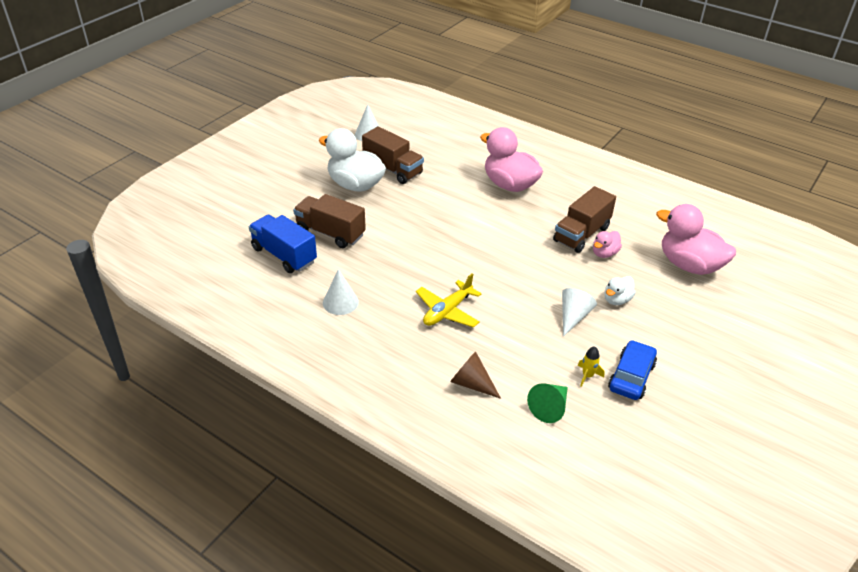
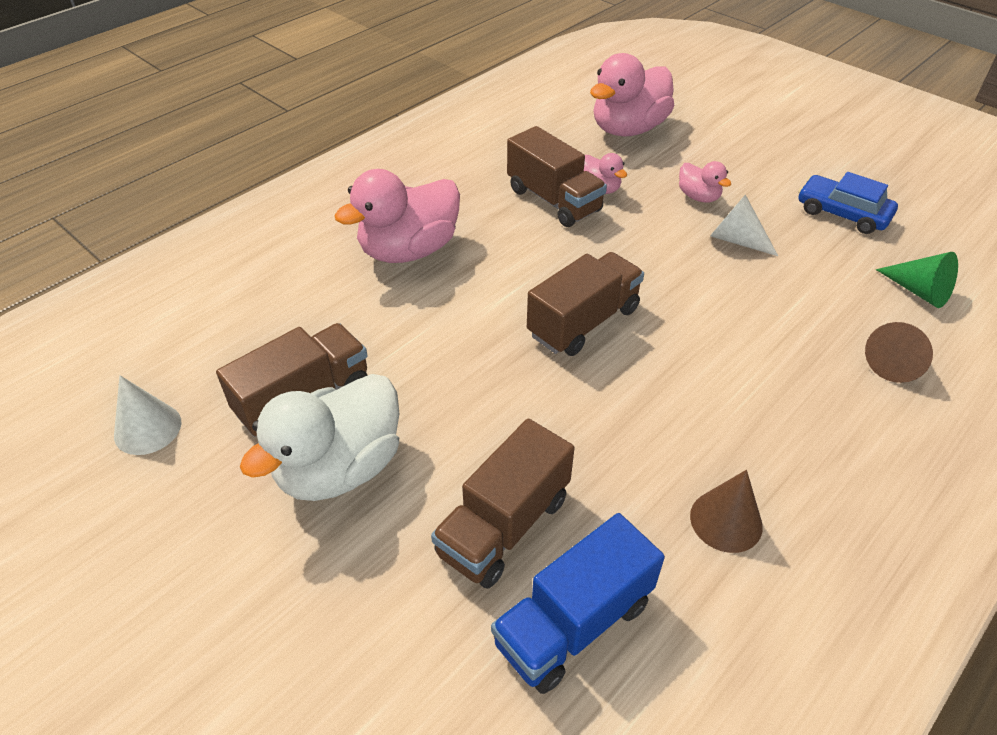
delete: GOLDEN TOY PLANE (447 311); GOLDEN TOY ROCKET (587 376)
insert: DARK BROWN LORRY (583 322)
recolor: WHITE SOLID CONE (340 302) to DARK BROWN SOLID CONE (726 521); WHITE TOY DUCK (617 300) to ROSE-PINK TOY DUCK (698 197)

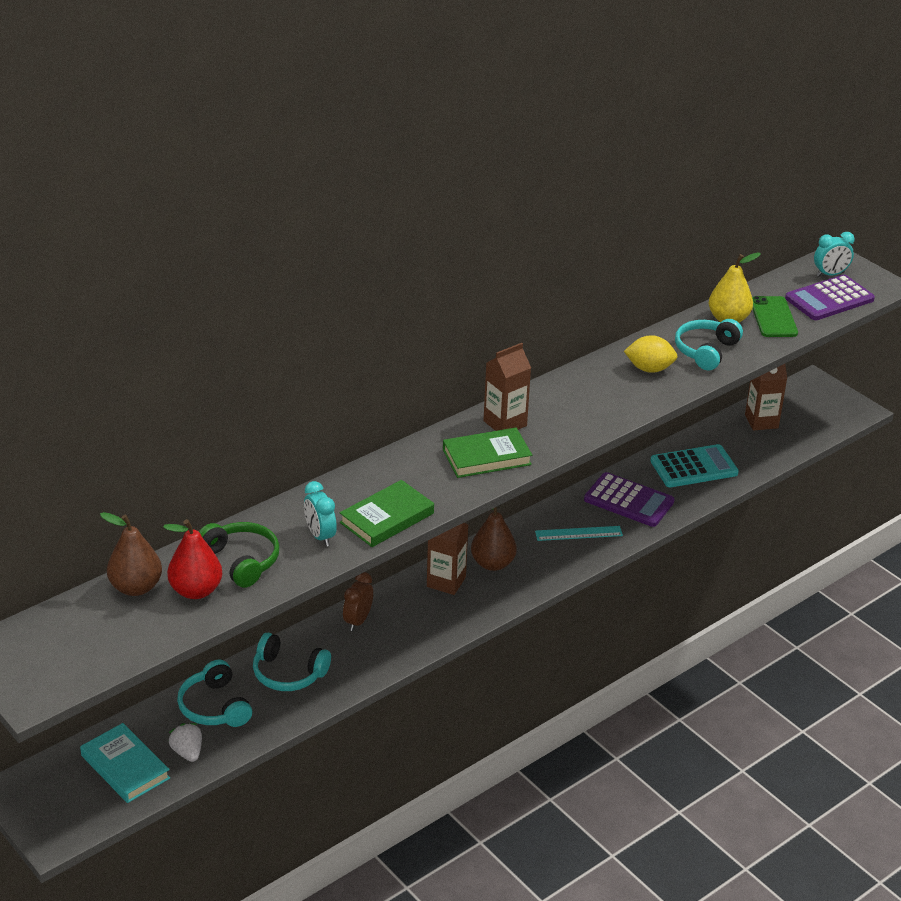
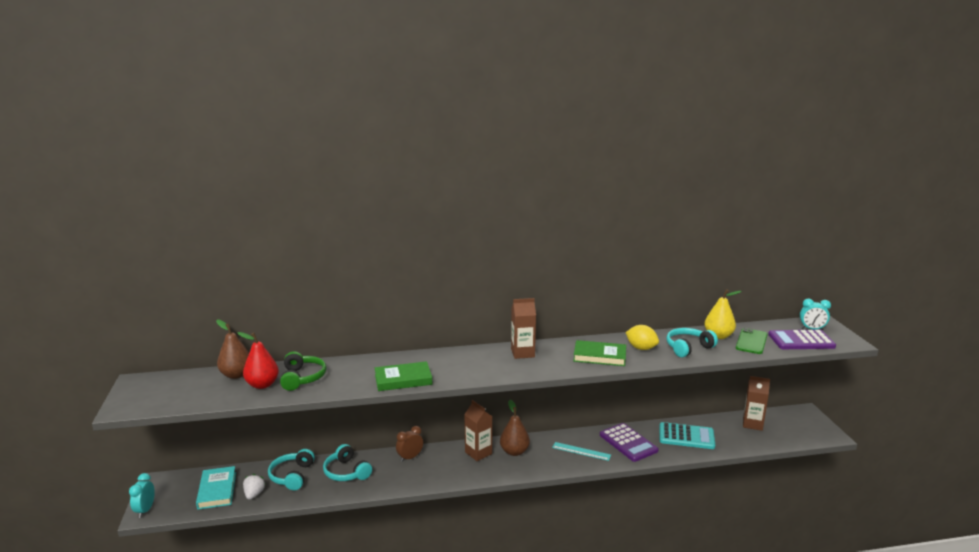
move: TEAL ALARM CLOCK (320 536) to (145 510); EMERALD HARDCOVER (486 457) to (599 356)

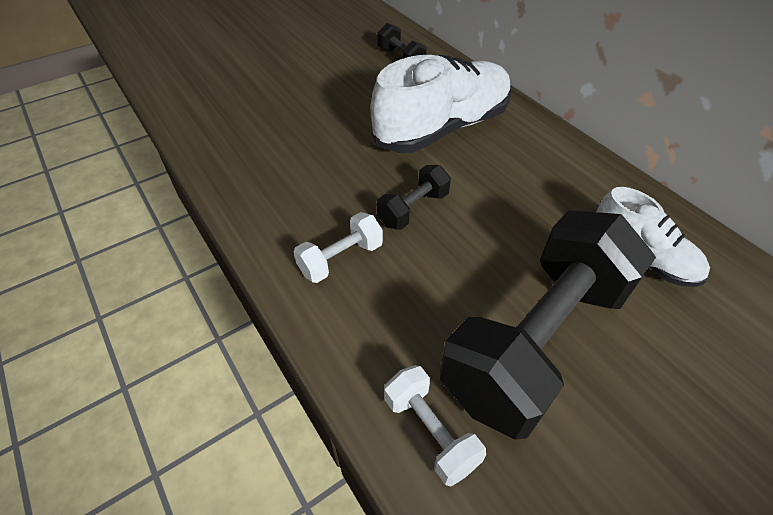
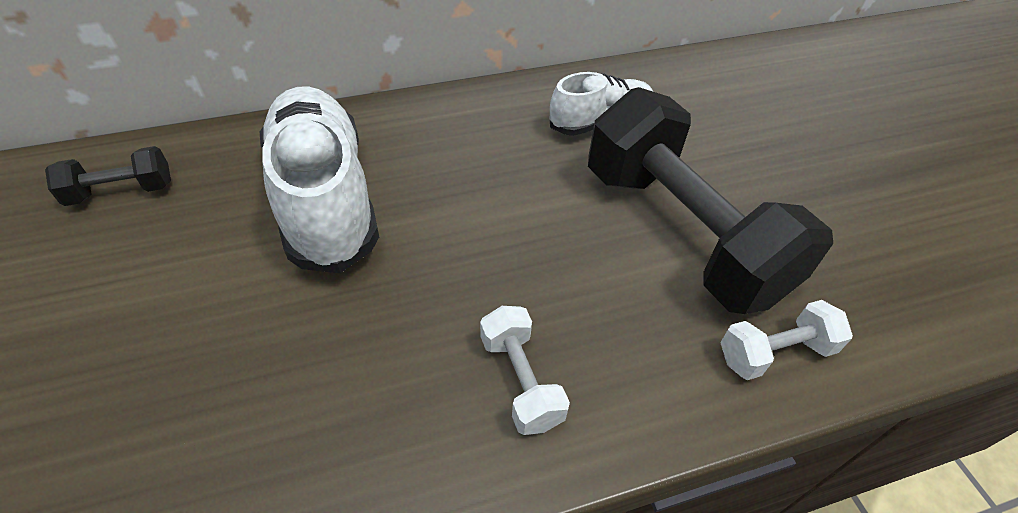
delete: BLACK DUMBBELL (413 209)

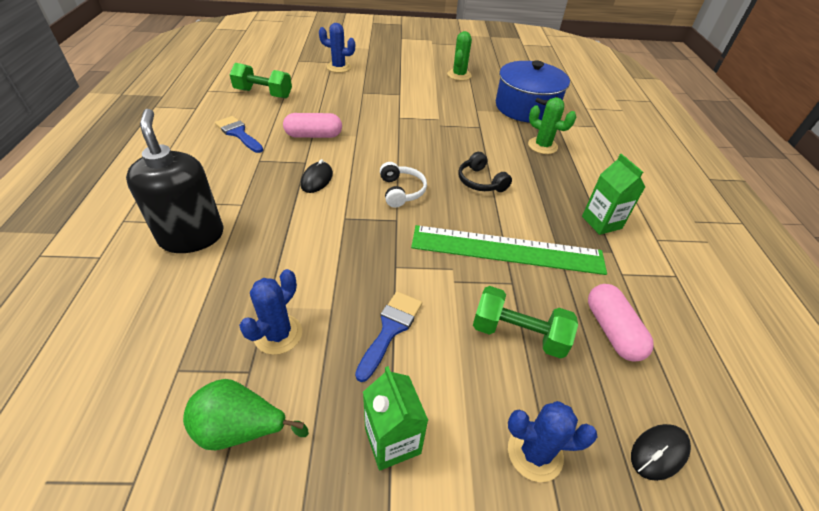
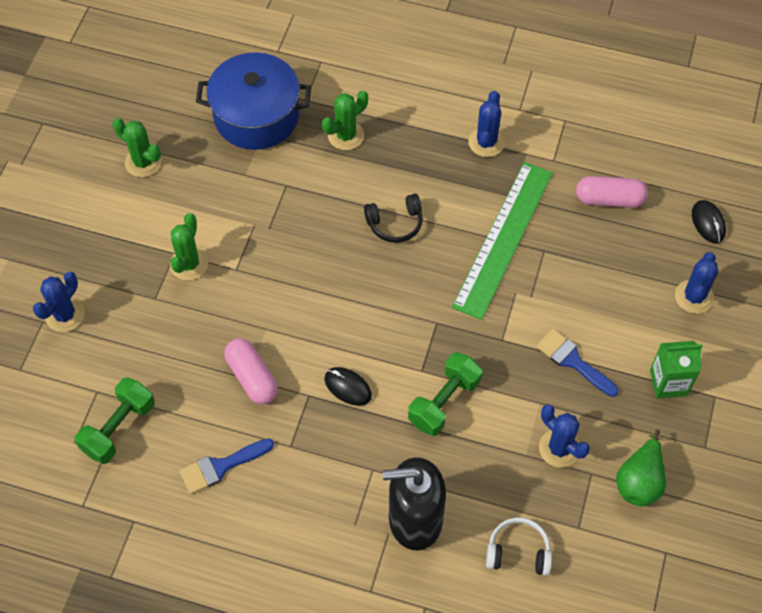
insert: EMERALD PRICKLY PLANT (189 264)
move: WHITE HEADPHONES (401 191) to (518 551); EMERALD DUMBBELL (518 334) to (444 402)
replace: EMERALD MILK CARTON (601 222) to ROYAL BLUE PRICKLY PLANT (486 142)
rotate: ROSE-PINK PILL SHAPE (314 135) = (252 377) 45 degrees counterclockwise

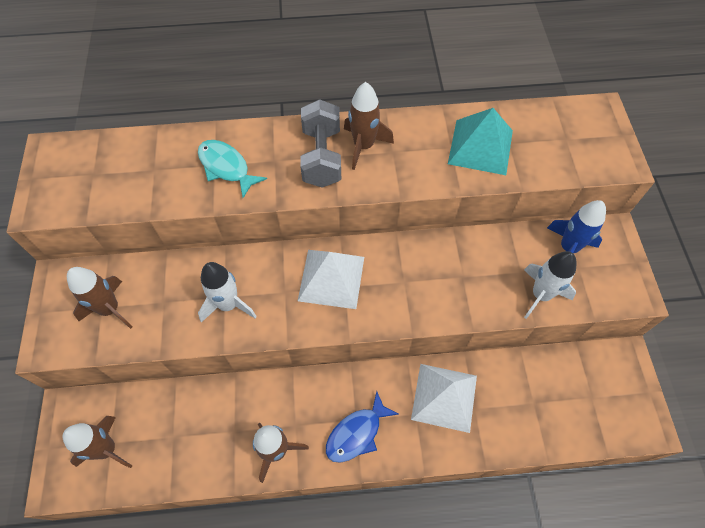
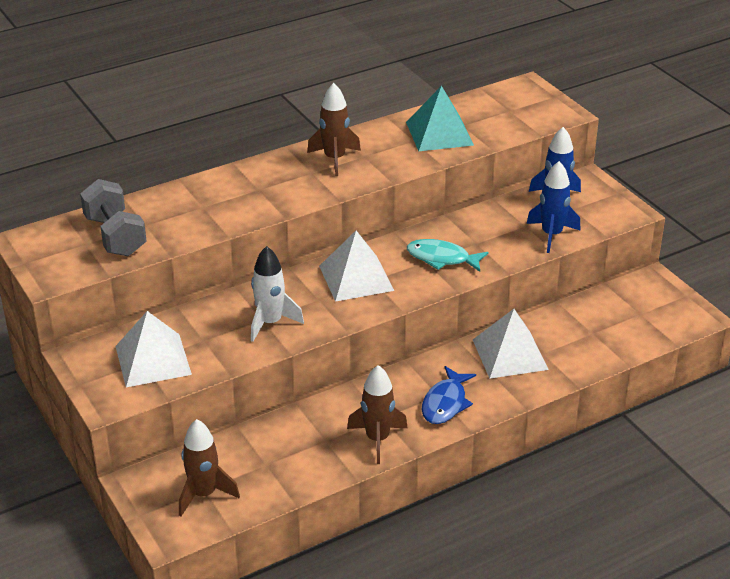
move: TEAL TOY FISH (226 167) to (442 258); ASH-GREY DUMBBELL (322 157) to (115 236)
replace: DARK BROWN TOY ROCKET (110 309) to WHITE SOLID PYRAMID (153 360)
recolor: WHITE TOY ROCKET (540 295) to ROYAL BLUE TOY ROCKET (551 235)

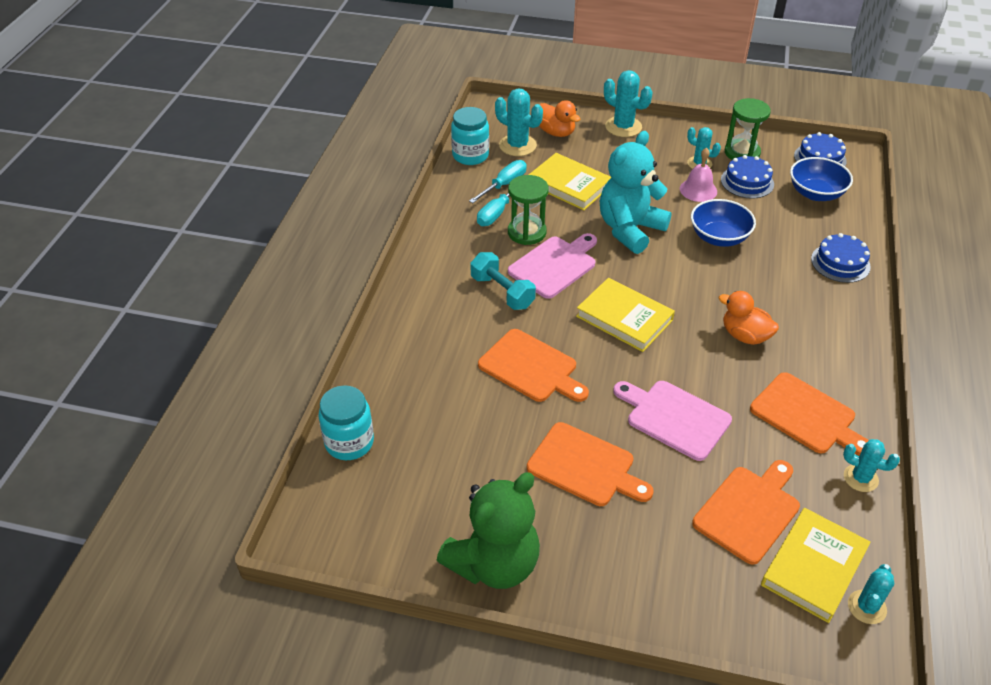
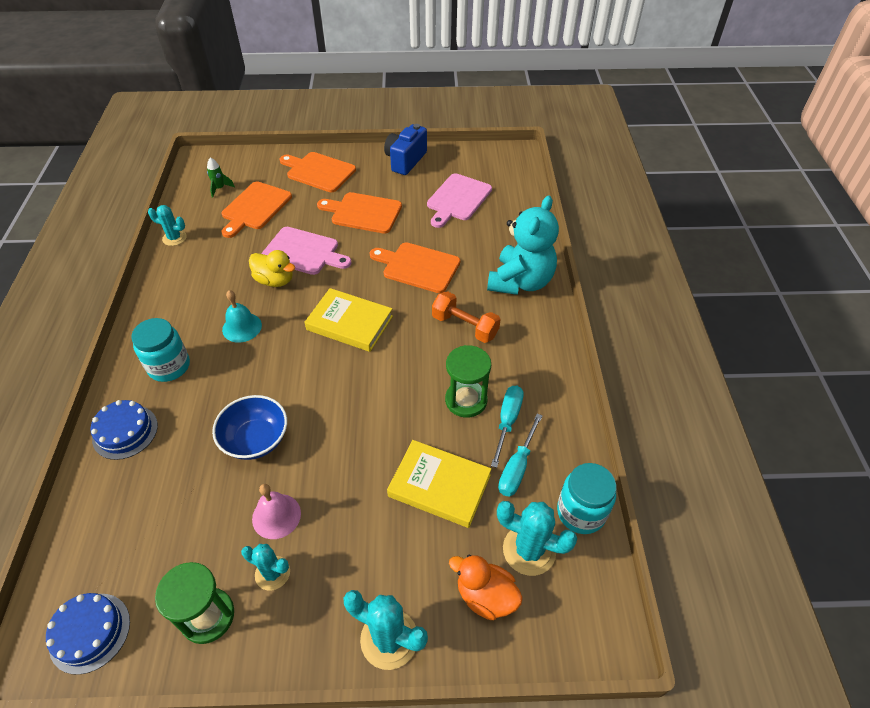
delete: ROYAL BLUE CAKE (747 182); ROYAL BLUE SERVING BOWL (816 193); TEAL PRICKLY PLANT (867 607)
insert: GOLDEN TOY DUCK (275 280)
move: TEAL JAR (349 442) to (169 366); ROSE-PINK BREAD BOARD (554 265) to (457 199); TEAL STUFFED BEAR (630 229) to (520 282); BRIGHT ORANGE BREAD BOARD (806 416) to (318 171)
replace: EMERALD STUFFED BEAR (494 564) to ROYAL BLUE CAMERA (405 161); BRIGHT ORANGE TOY DUCK (745 336) to TEAL SCHOOL BELL (242 327); GOLDEN HARDCOVER (813 567) to EMERALD TOY ROCKET (220 188)
recolor: TEAL DUMBBELL (502 292) to BRIGHT ORANGE DUMBBELL (465 326)

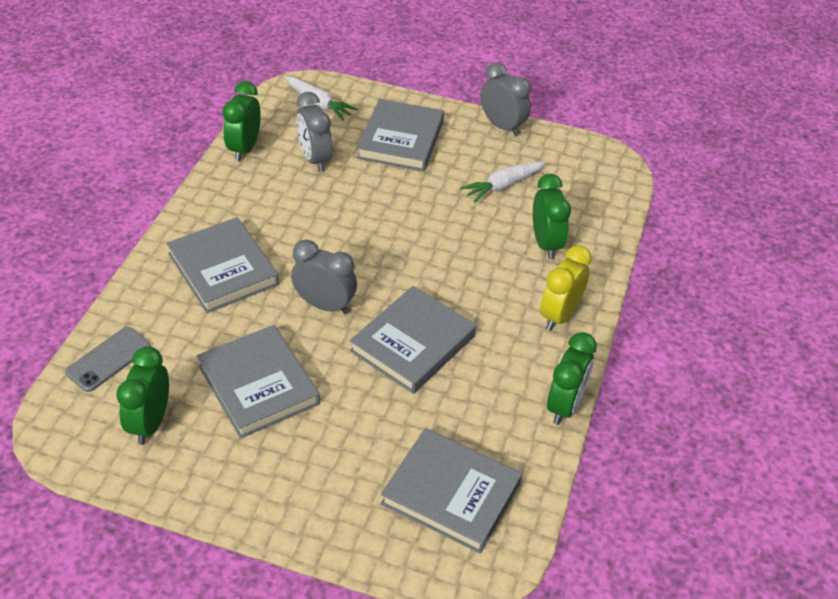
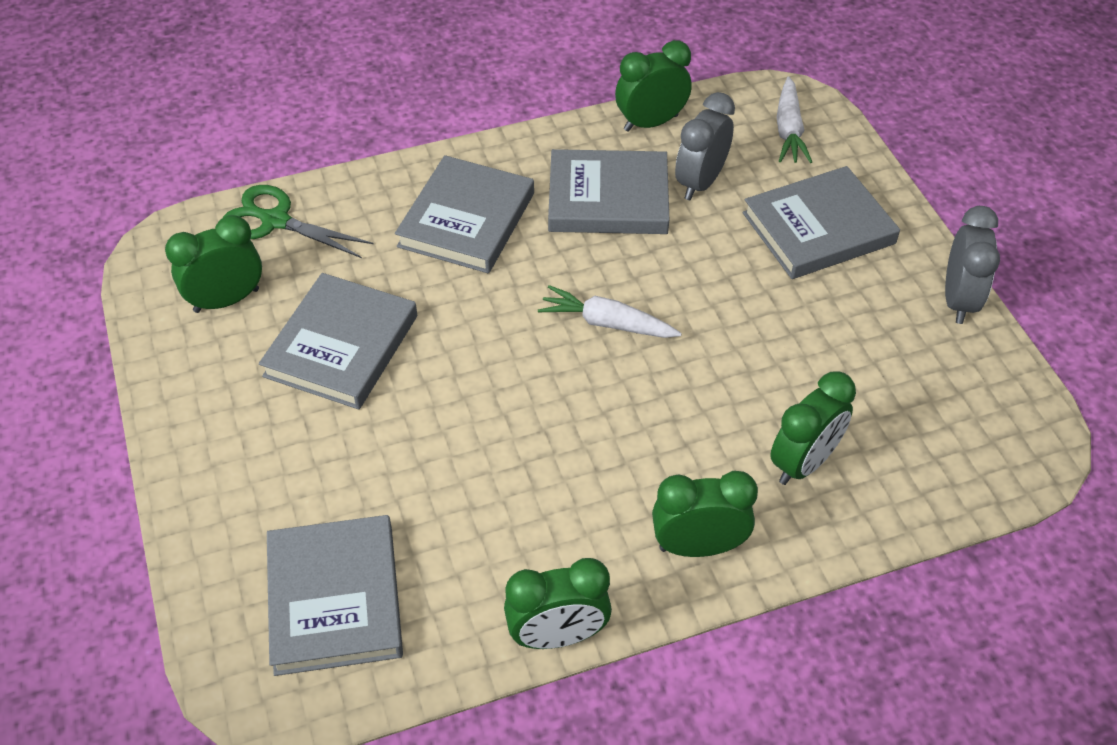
delete: ASH-GREY ALARM CLOCK (325 305)
move: ASH-GREY HARDCOVER (412 343) to (608 198); WHITE CARROT (503 186) to (607 323)
replace: ASH-GREY MOBILE PHONE (108 359) to EMERALD PAIR OF SCISSORS (276 221)
recolor: GOLDEN ALARM CLOCK (559 315) to EMERALD ALARM CLOCK (698 546)

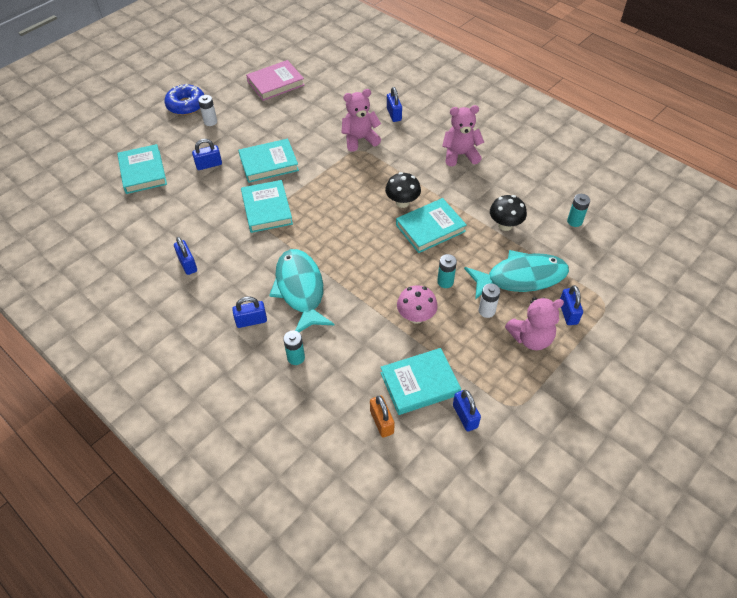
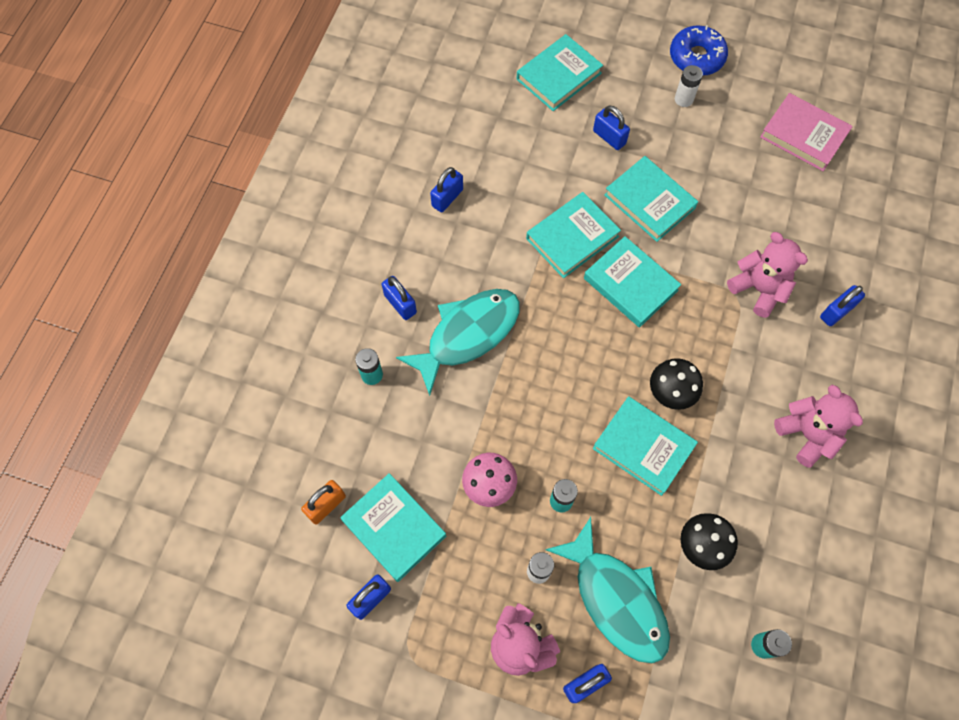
insert: TEAL HARDCOVER (630 284)

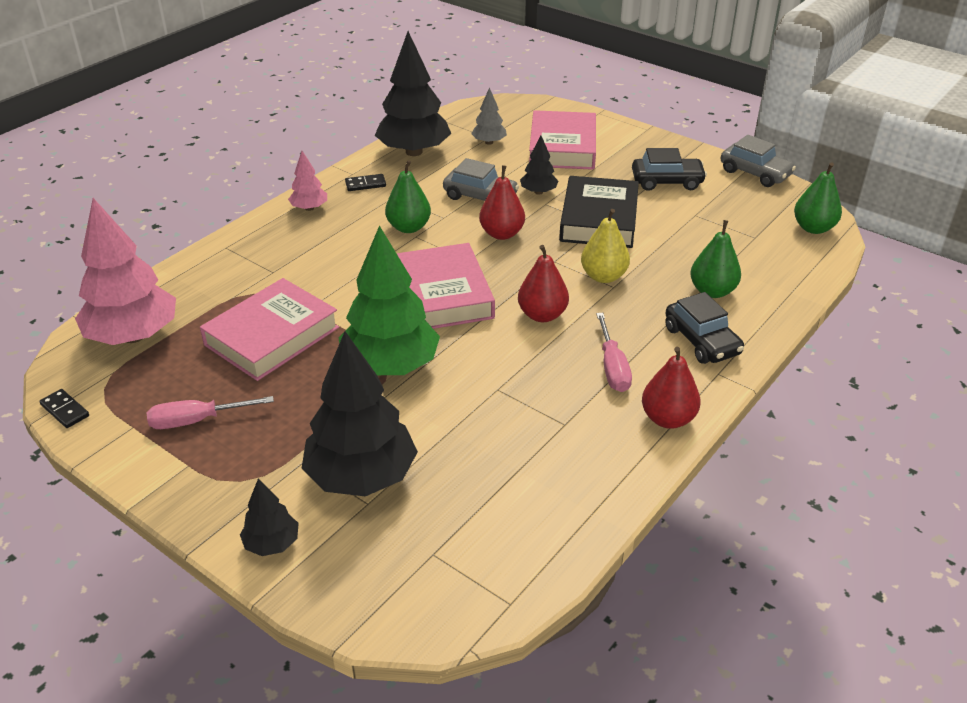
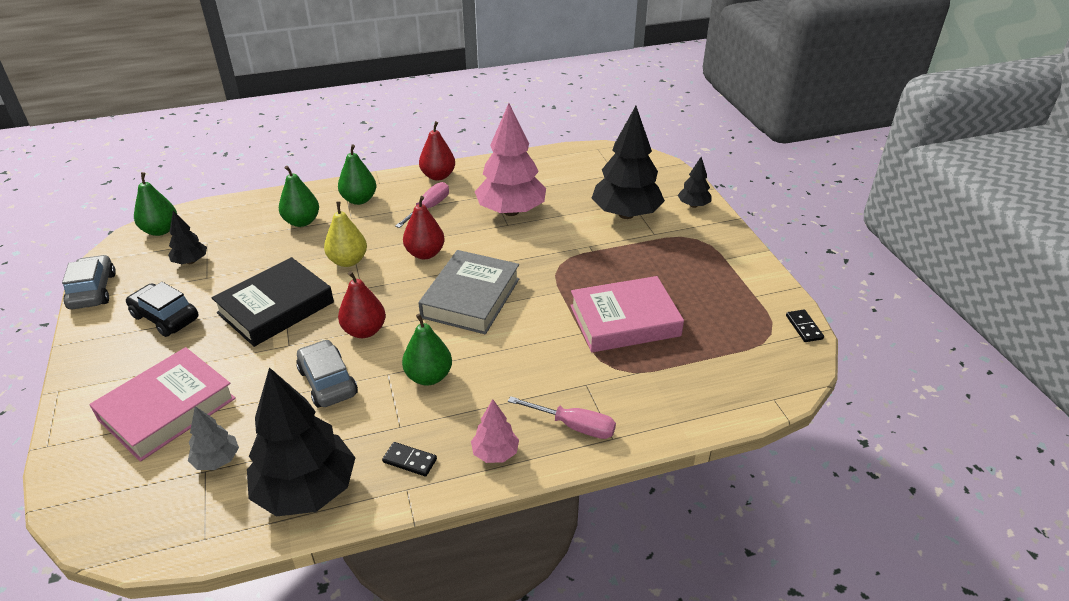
delete: EMERALD FIR TREE (390 366)
move: ROSE-PINK FIR TREE (133 336) to (511 211); ROSE-PINK FLAT SCREWDRIVER (197 421) to (574 426); BLACK FIR TREE (538 192) to (191 261)
replace: BLACK CAR (701 341) to EMERALD TOY PEAR (359 200)
recolor: ROSE-PINK HARDCOVER (443 294) to ASH-GREY HARDCOVER (471 298)

